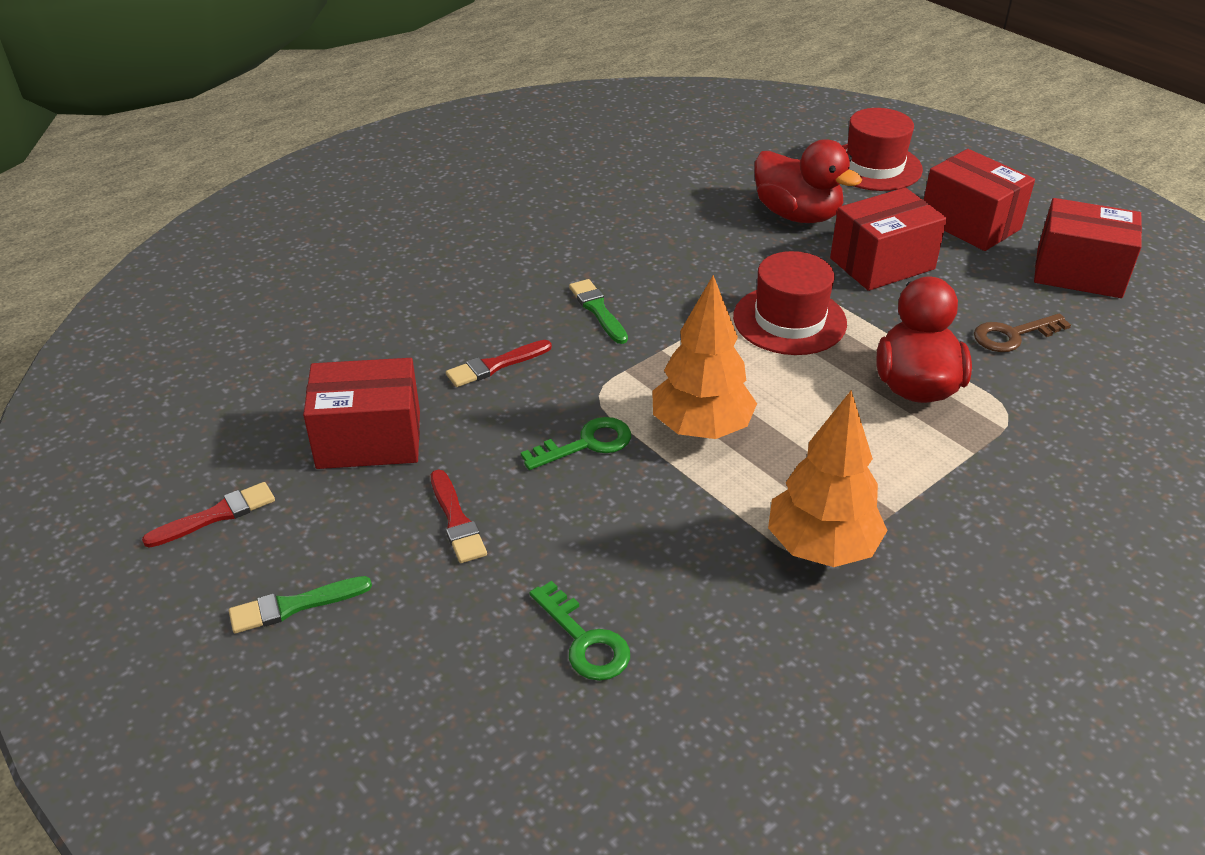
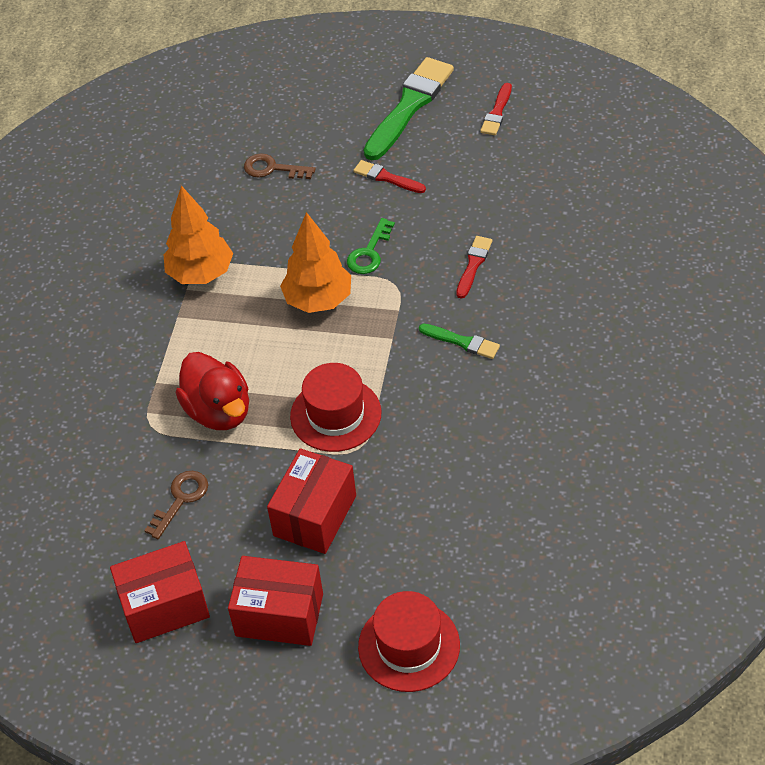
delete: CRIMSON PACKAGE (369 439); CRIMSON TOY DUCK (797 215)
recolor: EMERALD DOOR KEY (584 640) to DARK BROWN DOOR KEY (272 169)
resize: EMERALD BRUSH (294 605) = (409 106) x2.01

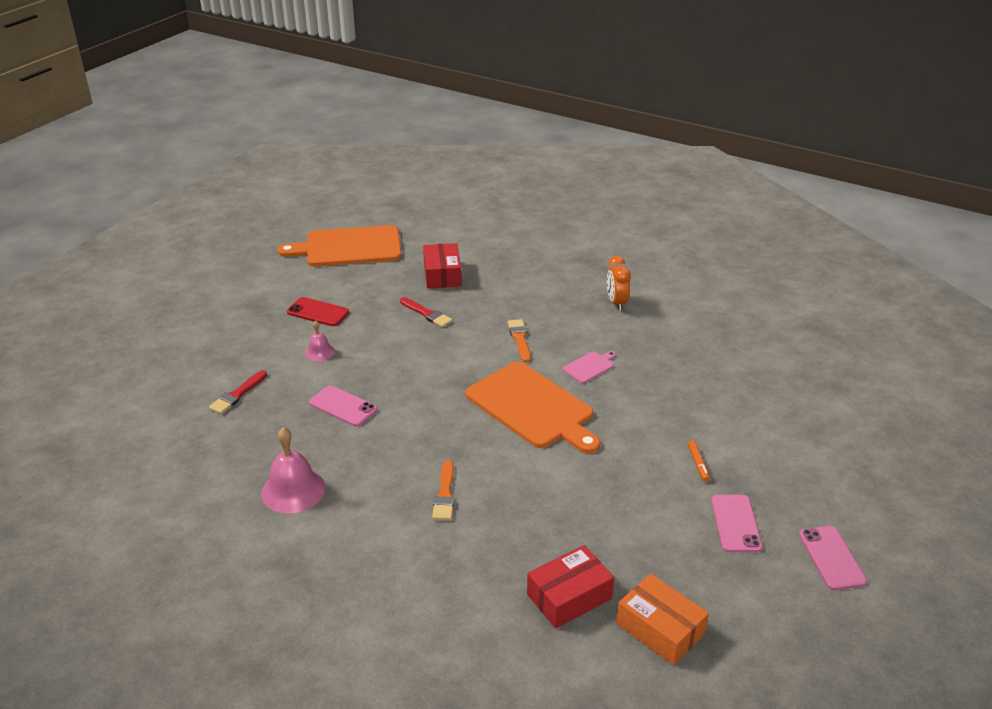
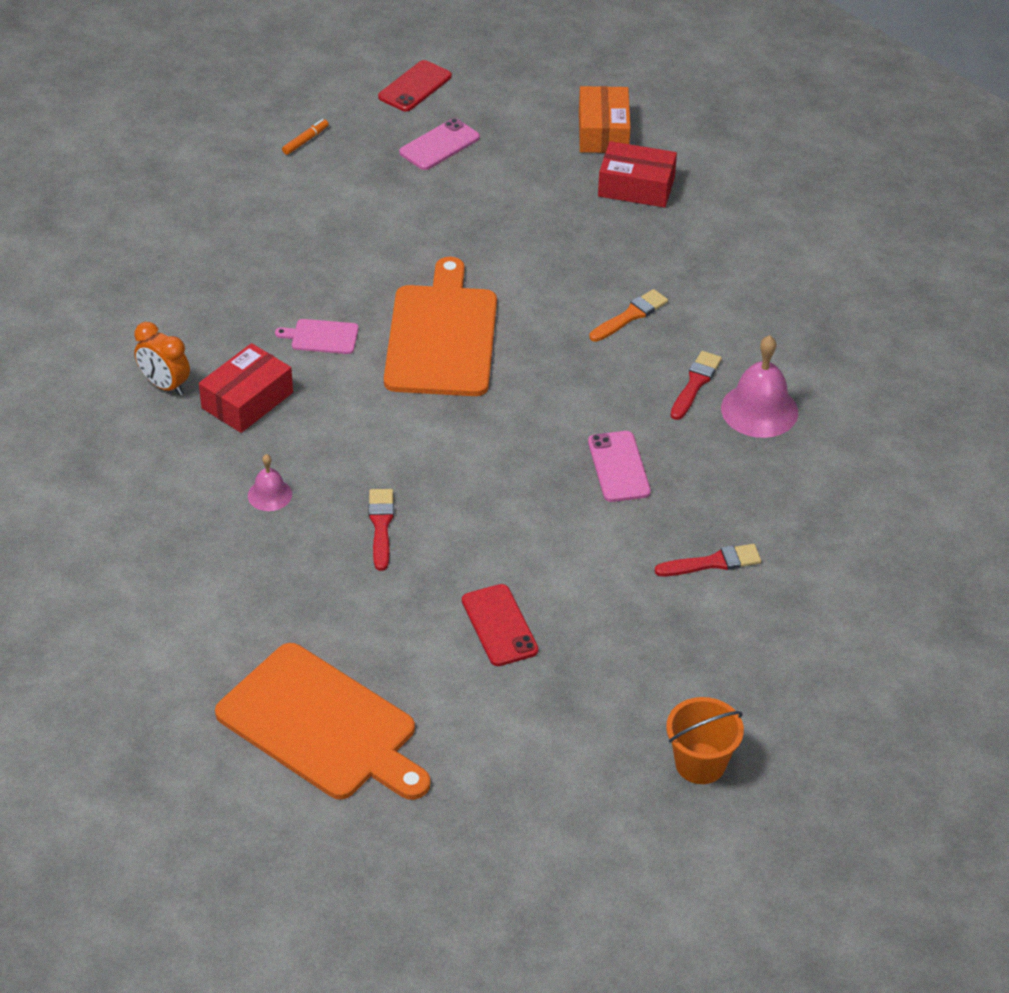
delete: BRIGHT ORANGE BRUSH (520 339)
insert: BRIGHT ORANGE BUCKET (700 763); CRIMSON BRUSH (695 384)
move: ROSE-PINK SCHOOL BELL (319 352) to (269 495); CRIMSON PACKAGE (442 275) to (247 400); BRIGHT ORANGE MARKER PEN (698 464) to (305 141)
recolor: ROSE-PINK MOBILE PHONE (831 558) to CRIMSON MOBILE PHONE (415 87)
rotate: BRIGHT ORANGE ALARM CLOCK (616 303) = (165 385) 90 degrees clockwise

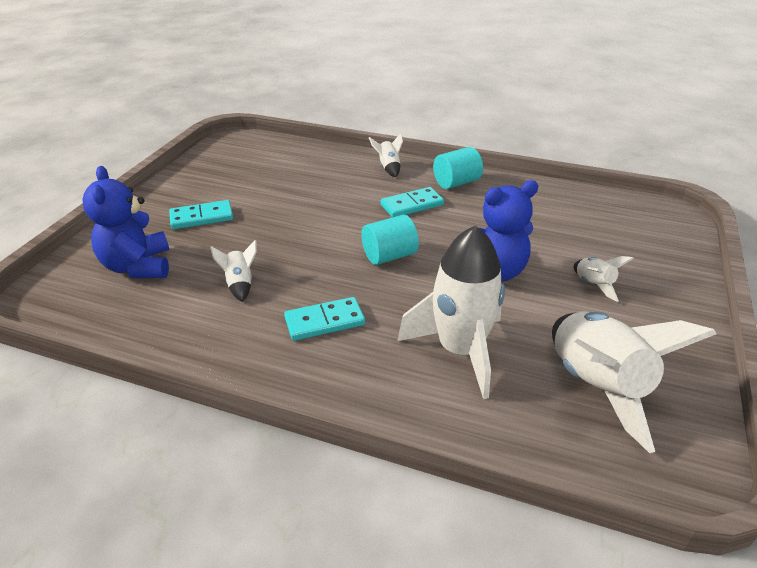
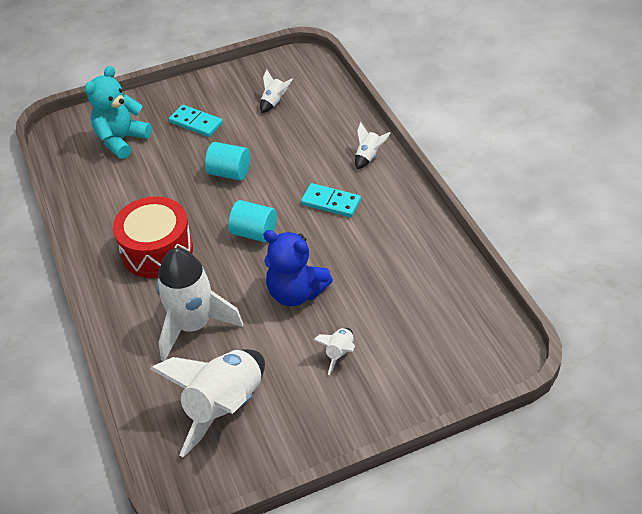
move: WHITE TOY ROCKET (240 284) to (274 102); TEAL CYLINDER SHAPE (456 183) to (229 173)
replace: TEAL DOMINO (324 321) to CRIMSON DRUM (157 250)
recolor: ROYAL BLUE STUFFED BEAR (138 266) to TEAL STUFFED BEAR (121 140)

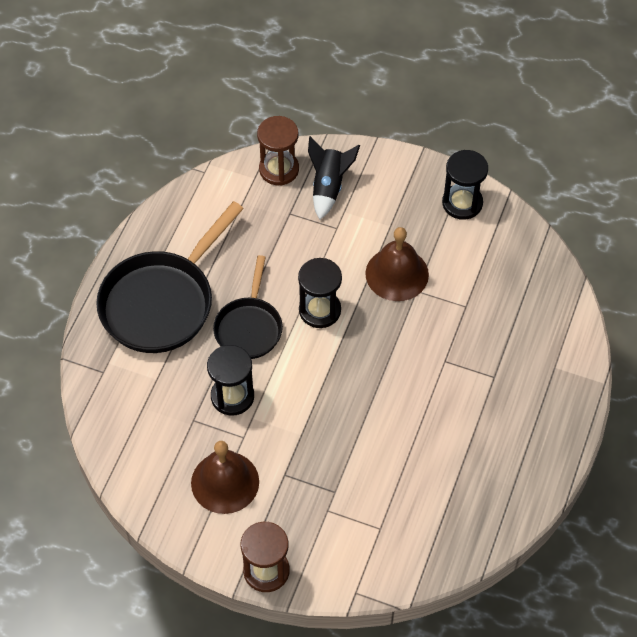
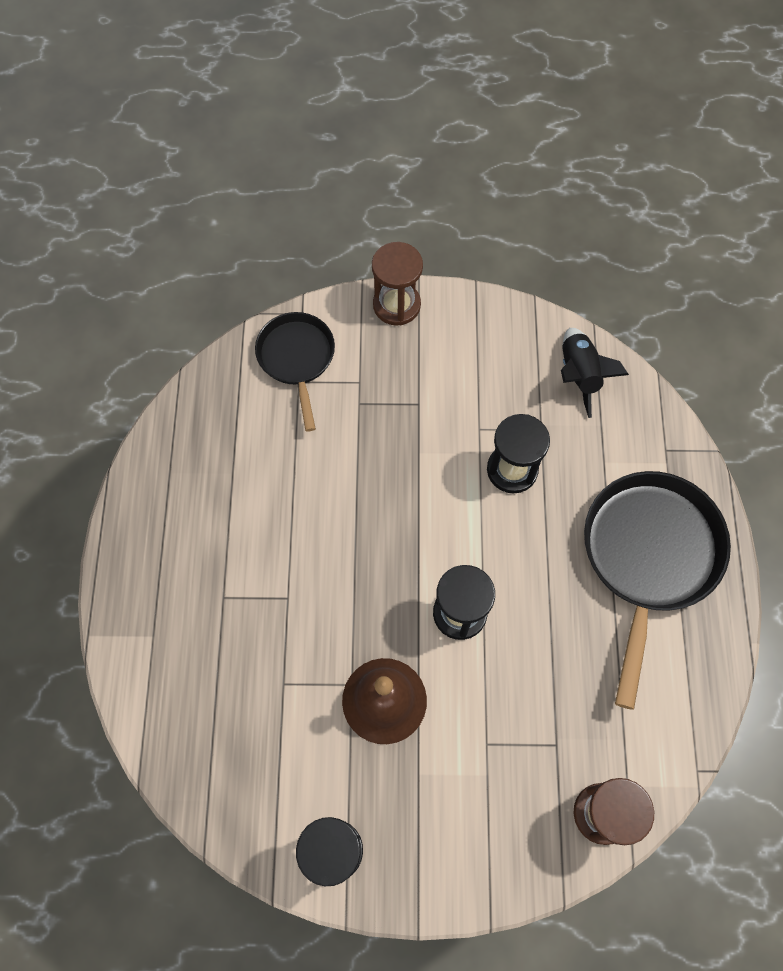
delete: DARK BROWN SCHOOL BELL (225 482)
move: BLACK SKILLET (249 327) to (297 359); BLACK TOY ROCKET (329 187) to (579 375)

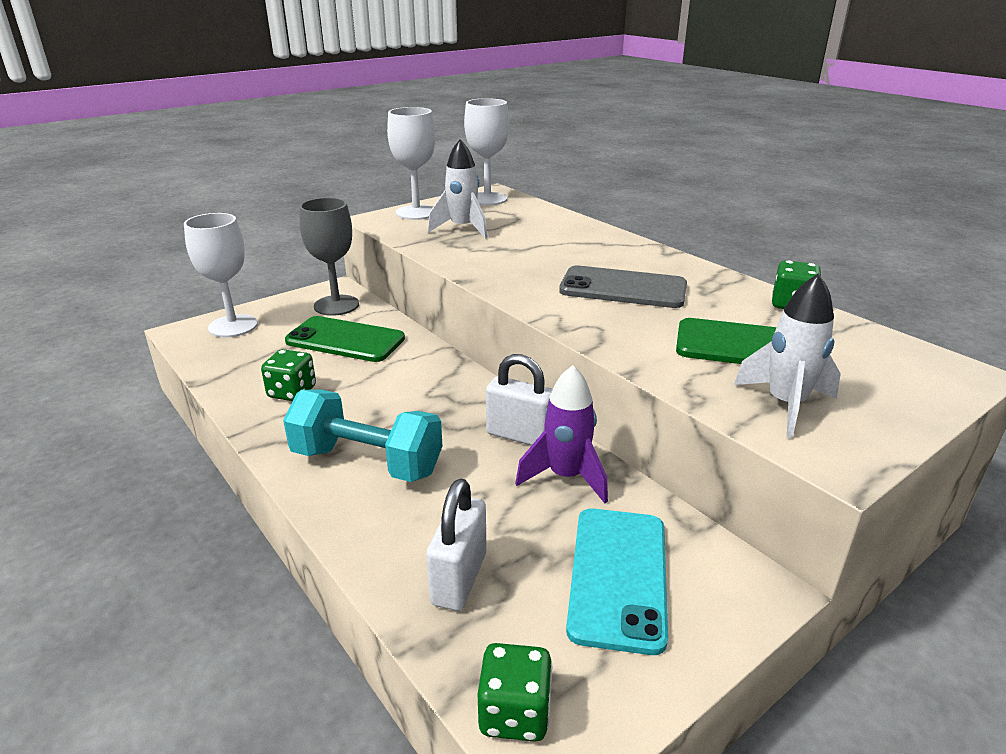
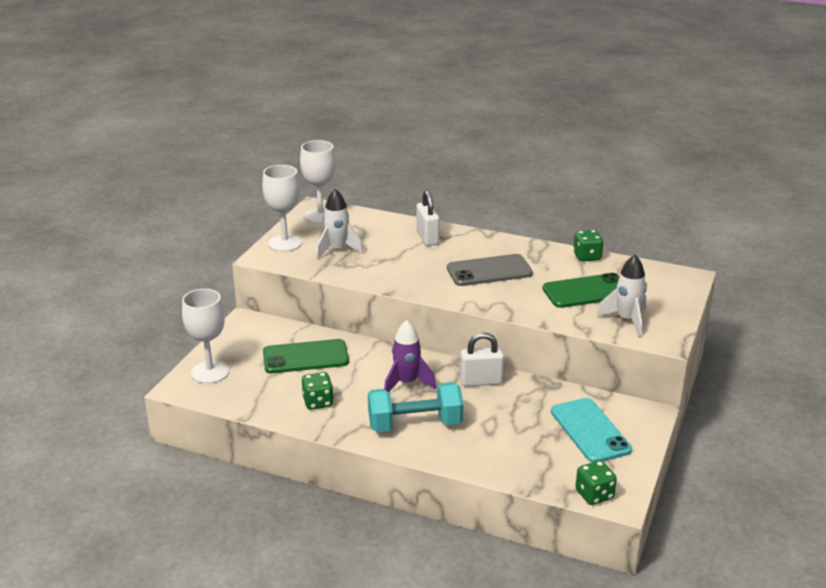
delete: ASH-GREY GOBLET (336 305)
move: WHITE PADLOCK (459 578) to (427 238); ROYAL PURPLE TOY ROCKET (566 477) to (406 383)

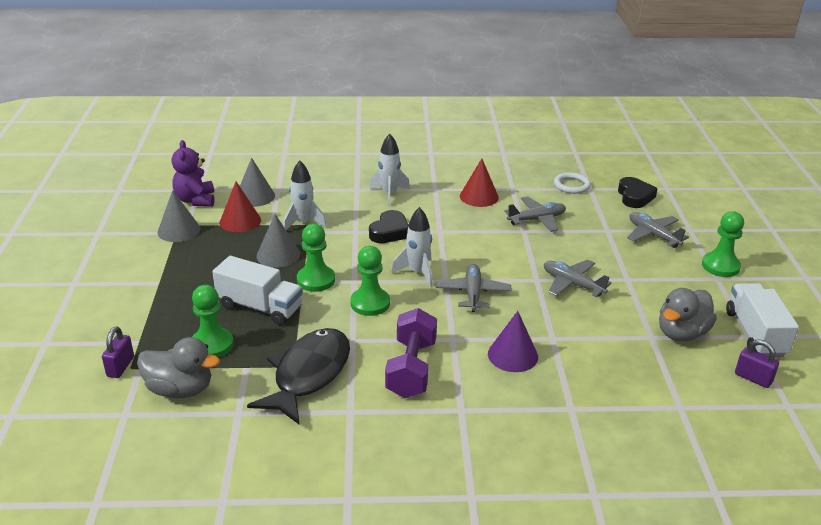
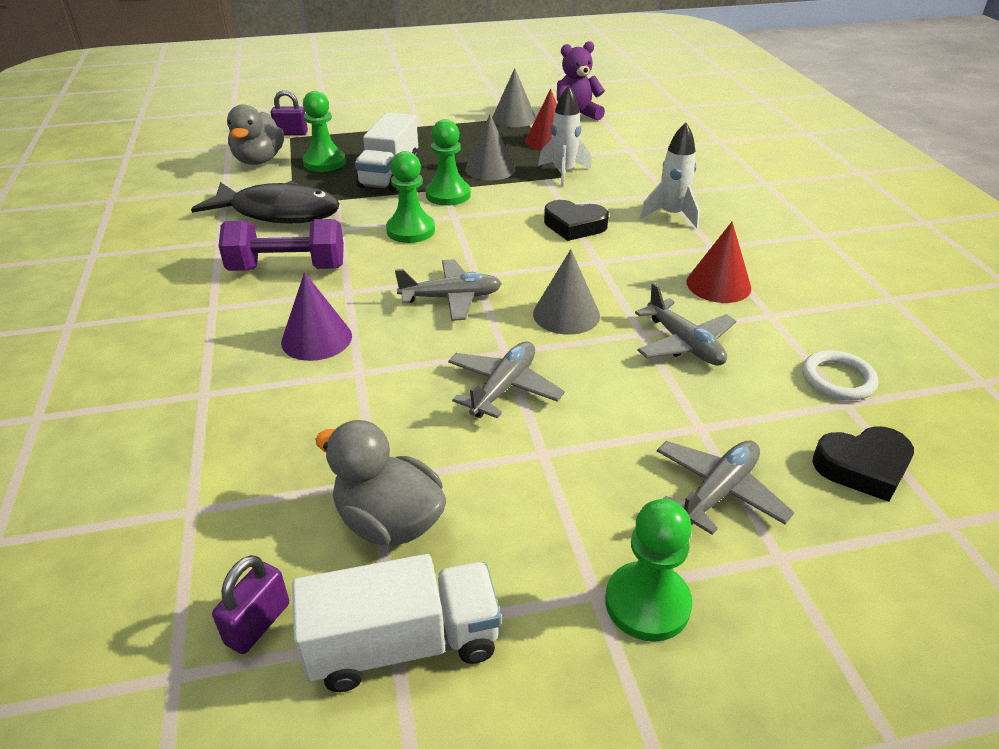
delete: WHITE TOY ROCKET (417 273)
move: ASH-GREY SOLID CONE (255 196) to (566 314)

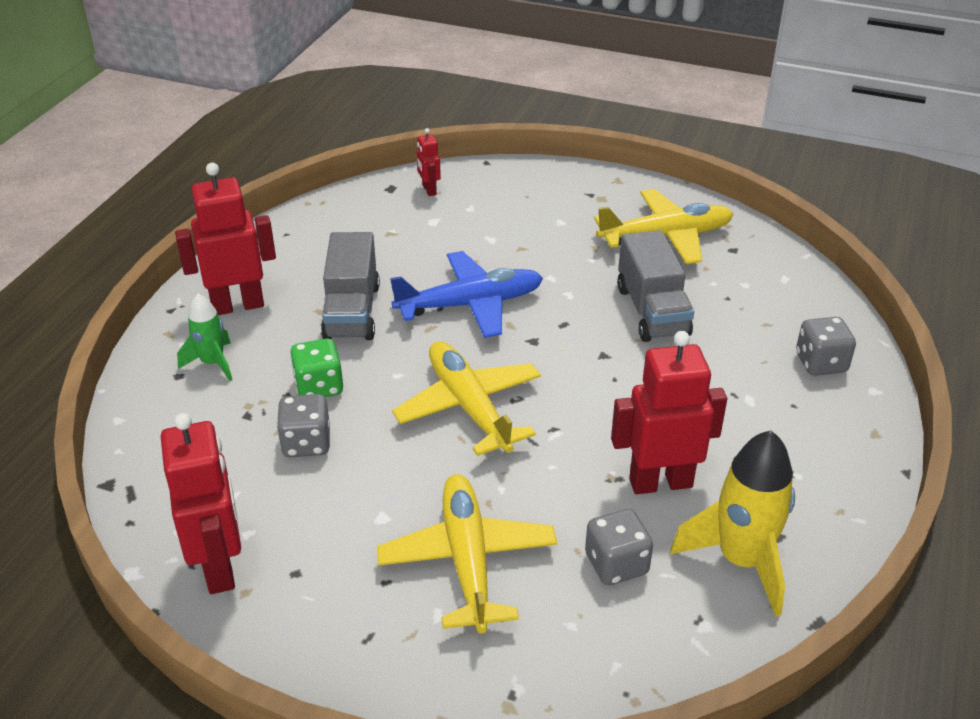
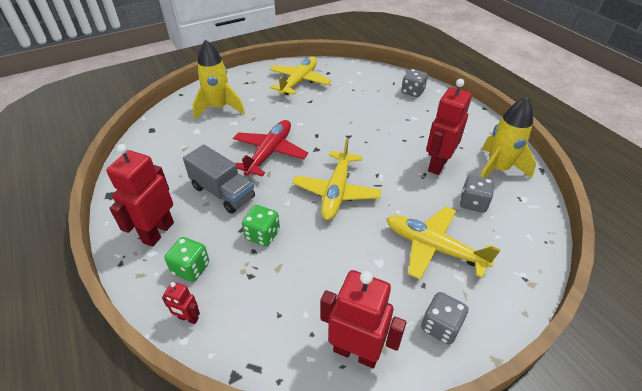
delete: ASH-GREY LORRY (652 311)
insert: GOLDEN TOY ROCKET (219 108)
move: ASH-GREY DICE (306 443) to (440 326); CRIMSON ROBOT FIGURE (429 190) to (188 318)
replace: EMERALD TOY ROCKET (213 363) to EMERALD DICE (191 268)
recolor: ROYAL BLUE TOY PLANE (470 305) to CRIMSON TOY PLANE (269 153)
rotate: GOLDEN TOY PLANE (469 407) = (336 191) 90 degrees counterclockwise

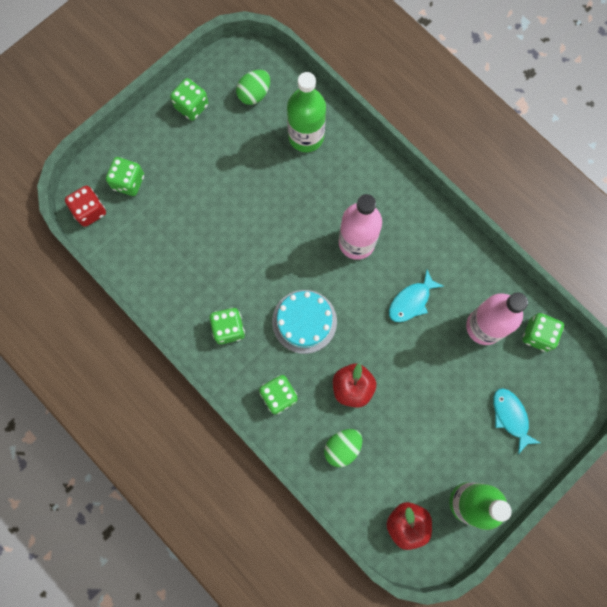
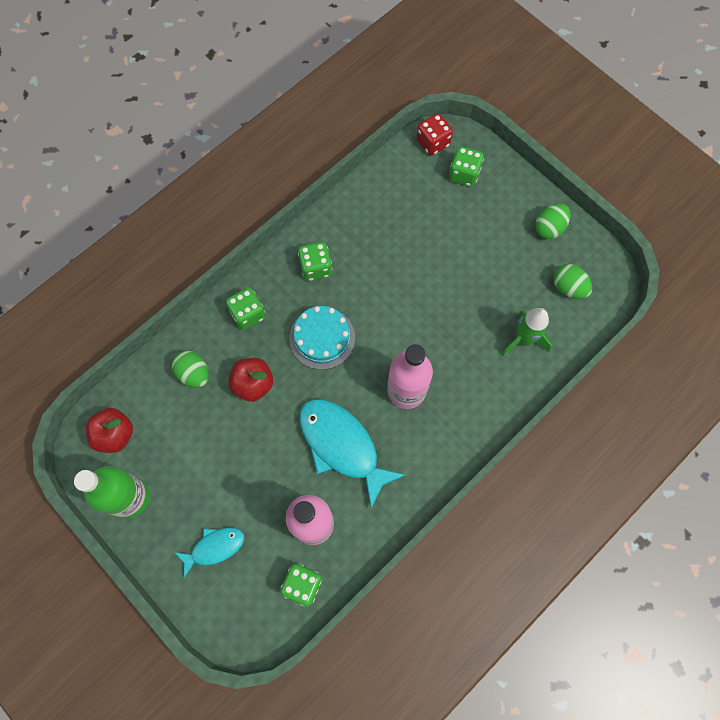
replace: EMERALD DICE (191 106) to EMERALD EGG (549 228); EMERALD FLASK (306 136) to EMERALD TOY ROCKET (523 339)
resize: TEAL TOY FISH (411 301) = (342 446) x1.81

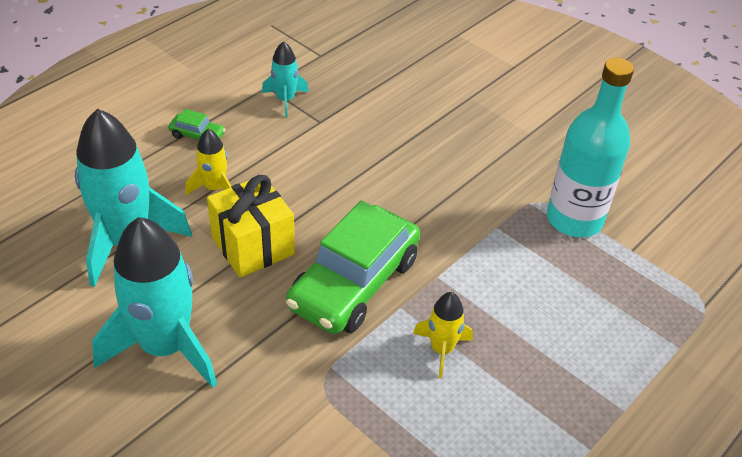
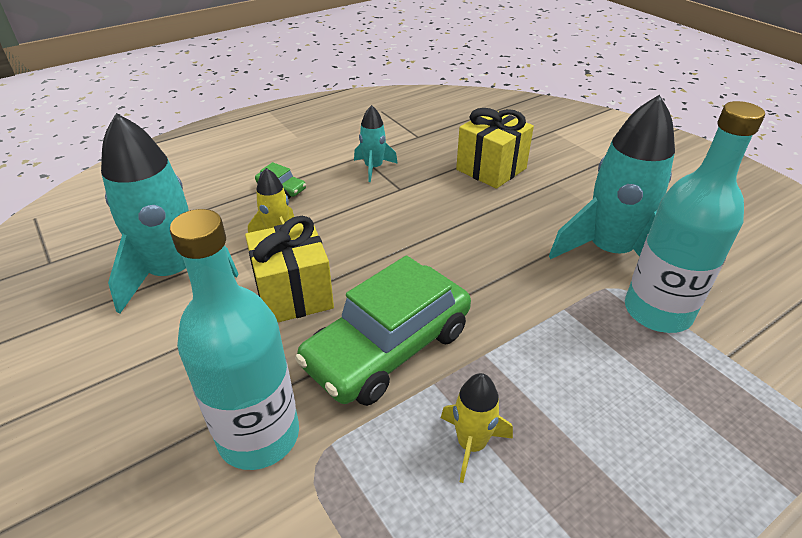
insert: TEAL FLASK (259 435); GOLDEN PRESENT (491 169)
move: TEAL TOY ROCKET (165 346) to (609 251)

